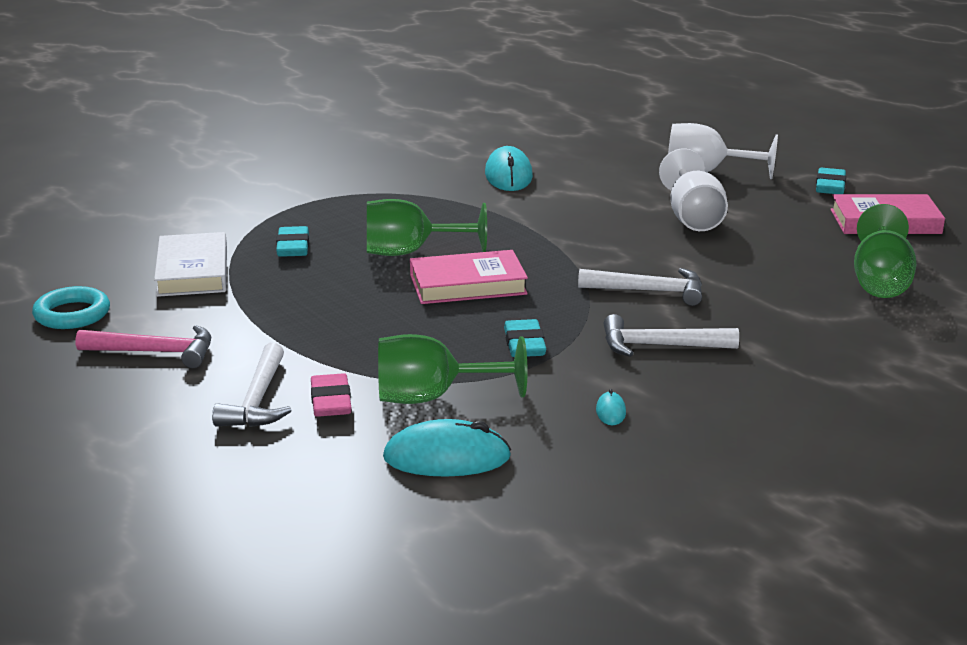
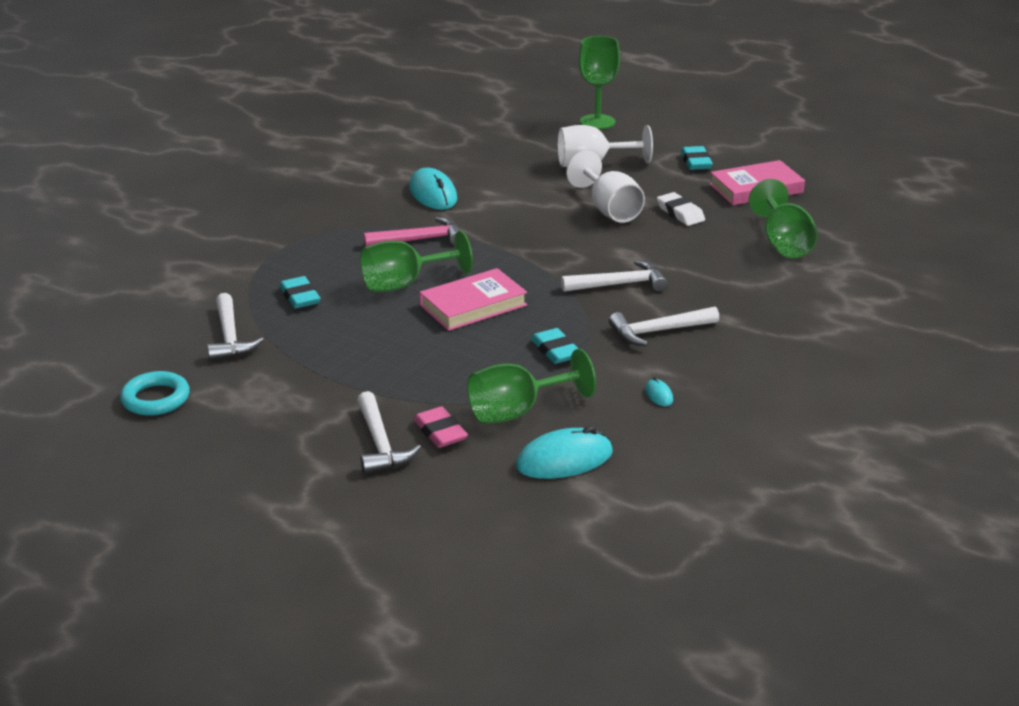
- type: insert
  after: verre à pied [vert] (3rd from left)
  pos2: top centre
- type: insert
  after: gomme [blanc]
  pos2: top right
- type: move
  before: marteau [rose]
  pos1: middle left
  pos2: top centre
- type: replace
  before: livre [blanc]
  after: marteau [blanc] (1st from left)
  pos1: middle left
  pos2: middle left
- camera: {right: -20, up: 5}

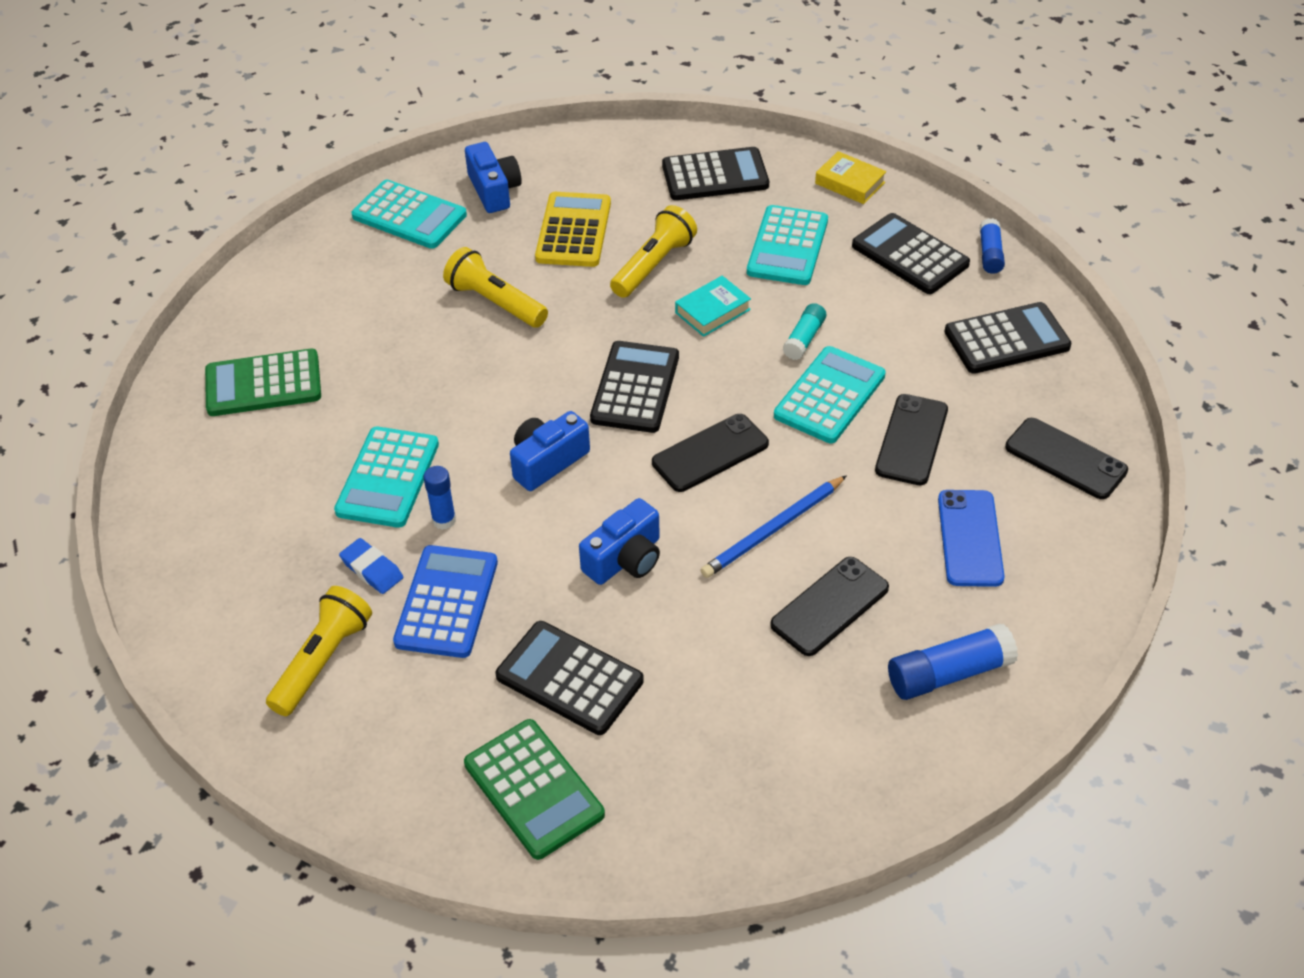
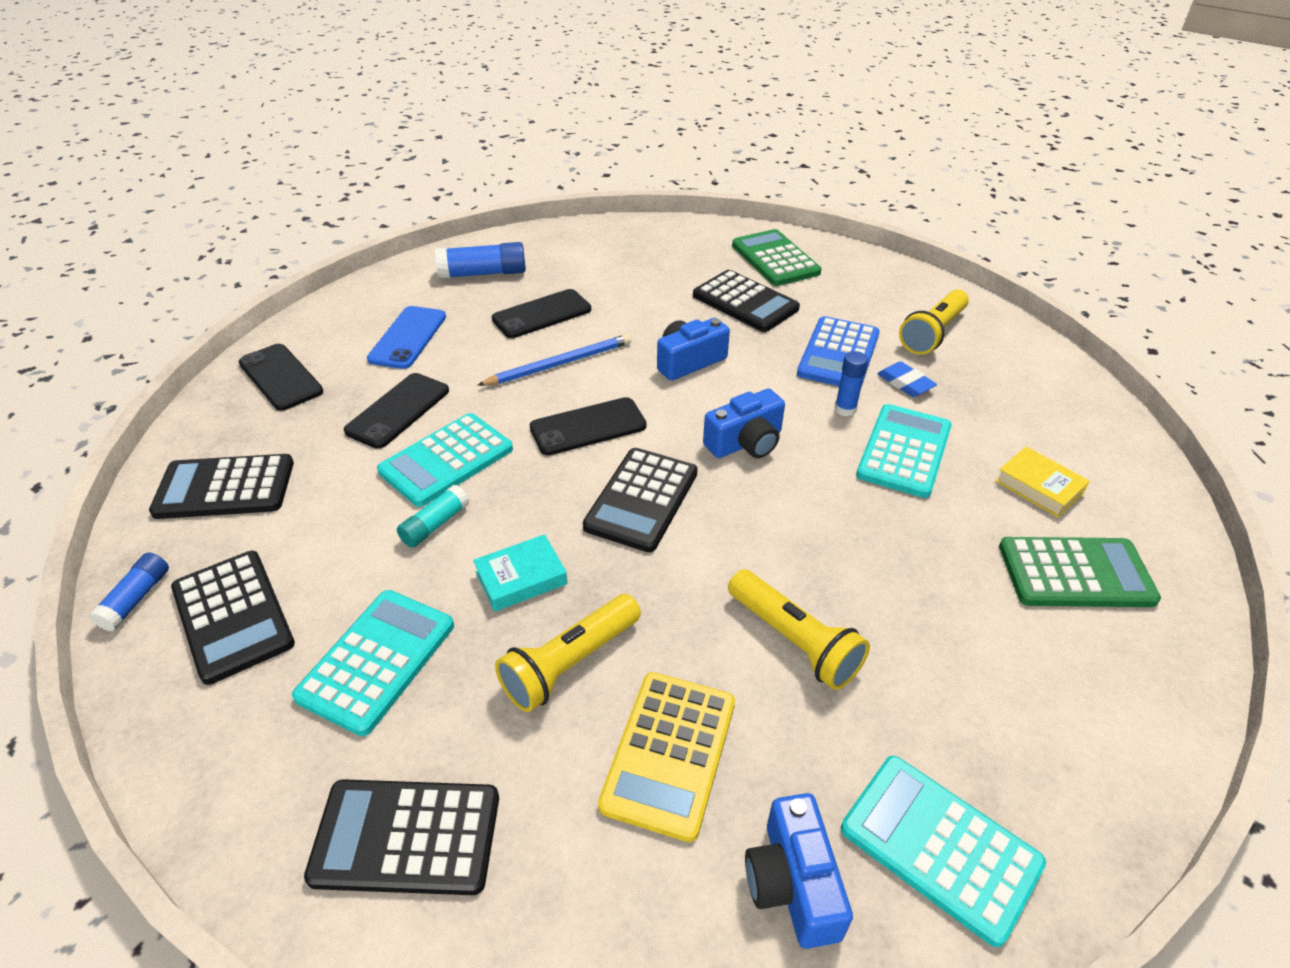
- type: move
  before: livre [jaune]
  pos1: top centre
  pos2: middle right
- camera: {right: -170, up: -5}

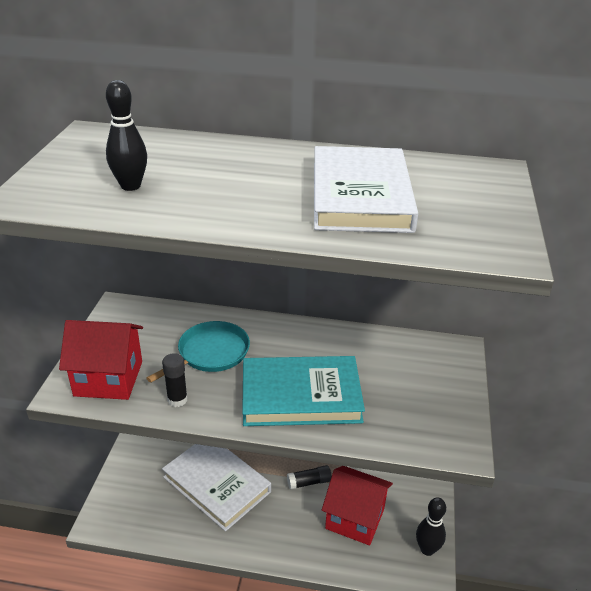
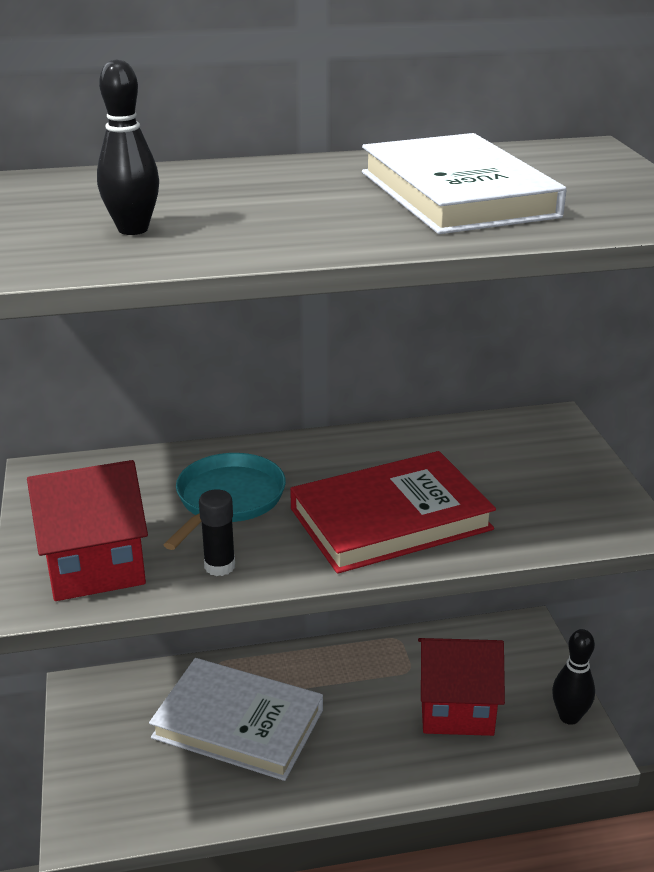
- type: delete
  before: bâton de colle [noir] (2nd from left)
  pos1: bottom centre
- type: recolor
  before: livre [turquoise]
  after: livre [rouge]
  pos1: centre
  pos2: centre
- camera: {right: -20, up: -5}

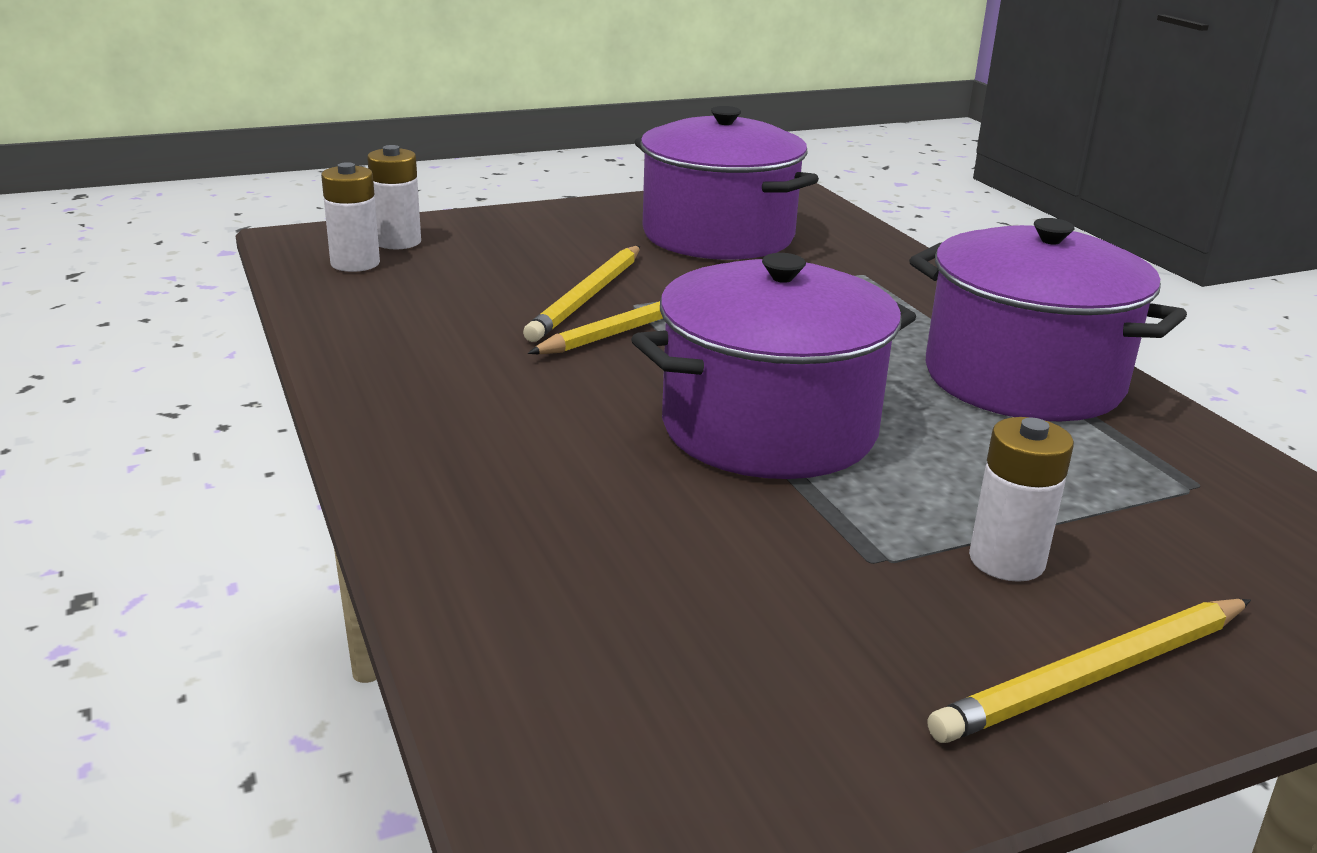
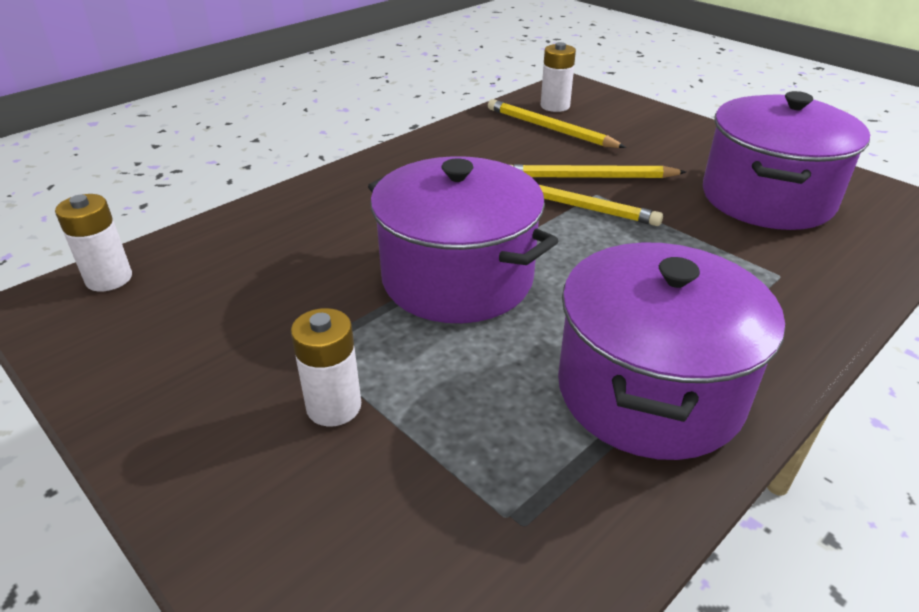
- type: move
  before: pile [blanc] (2nd from left in the first image)
  after: pile [blanc] (1st from left)
  pos1: top left
  pos2: middle left
- type: move
  before: crayon [jaune] (3rd from left in the first image)
  after: crayon [jaune] (1st from left)
  pos1: bottom right
  pos2: top centre
- camera: {right: 70, up: 10}

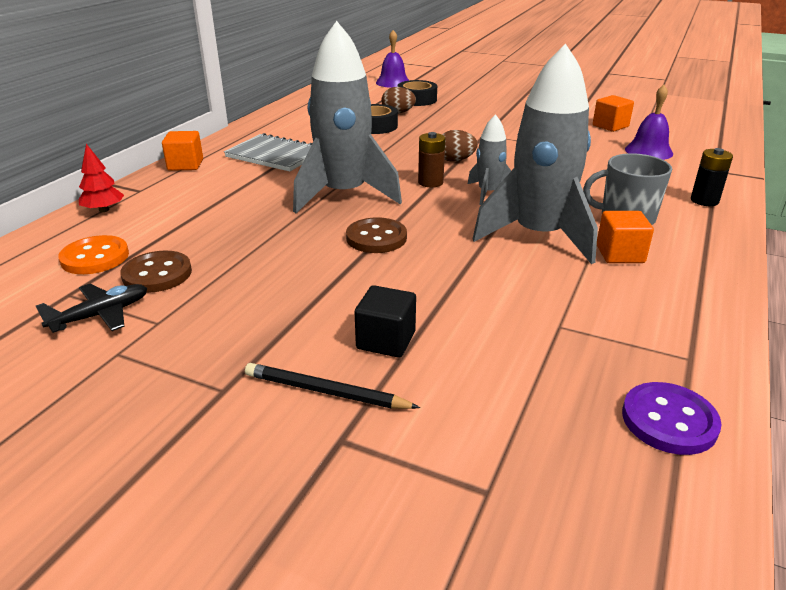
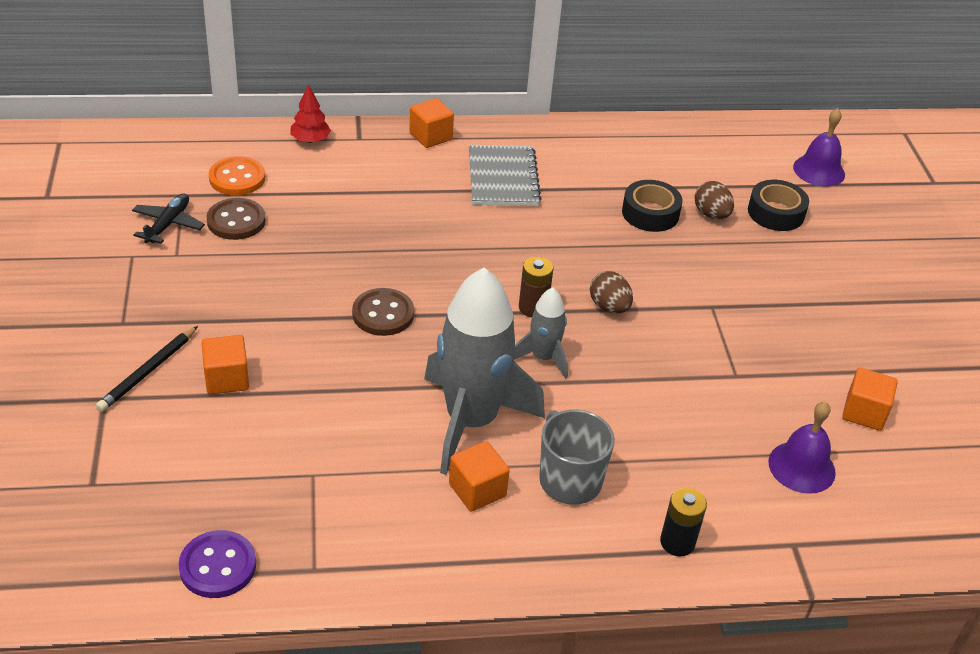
- type: delete
  before: fusée [gris] (1st from left)
  pos1: top centre
- type: recolor
  before: cube [noir]
  after: cube [orange] (1st from left)
  pos1: centre
  pos2: middle left
- type: rotate
  before: avion [noir]
  pos1: middle left
  pos2: middle left
  turn: -90
- type: rotate
  before: crayon [noir]
  pos1: centre
  pos2: middle left
  turn: -135
- camera: {right: 55, up: 10}

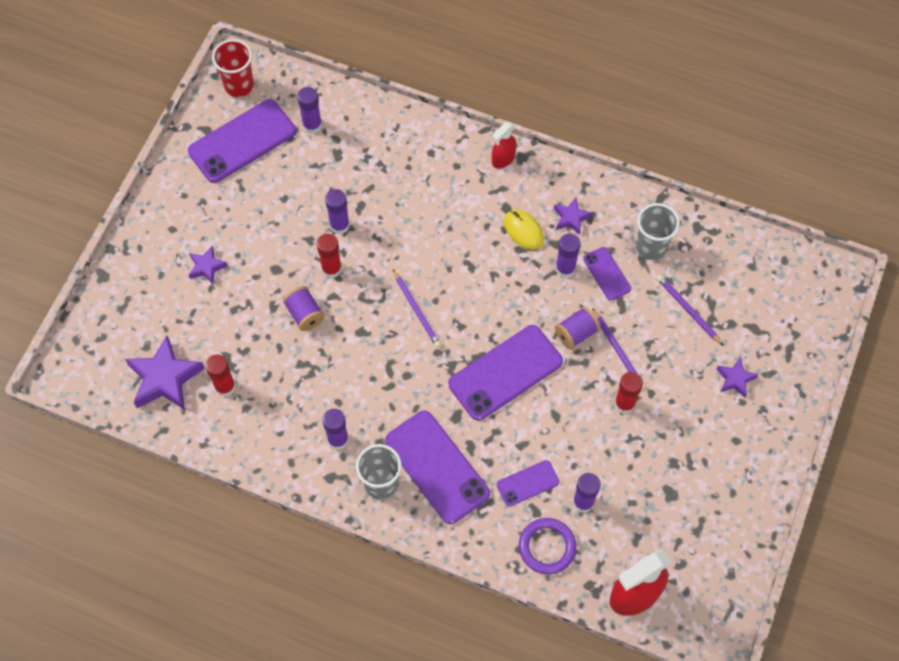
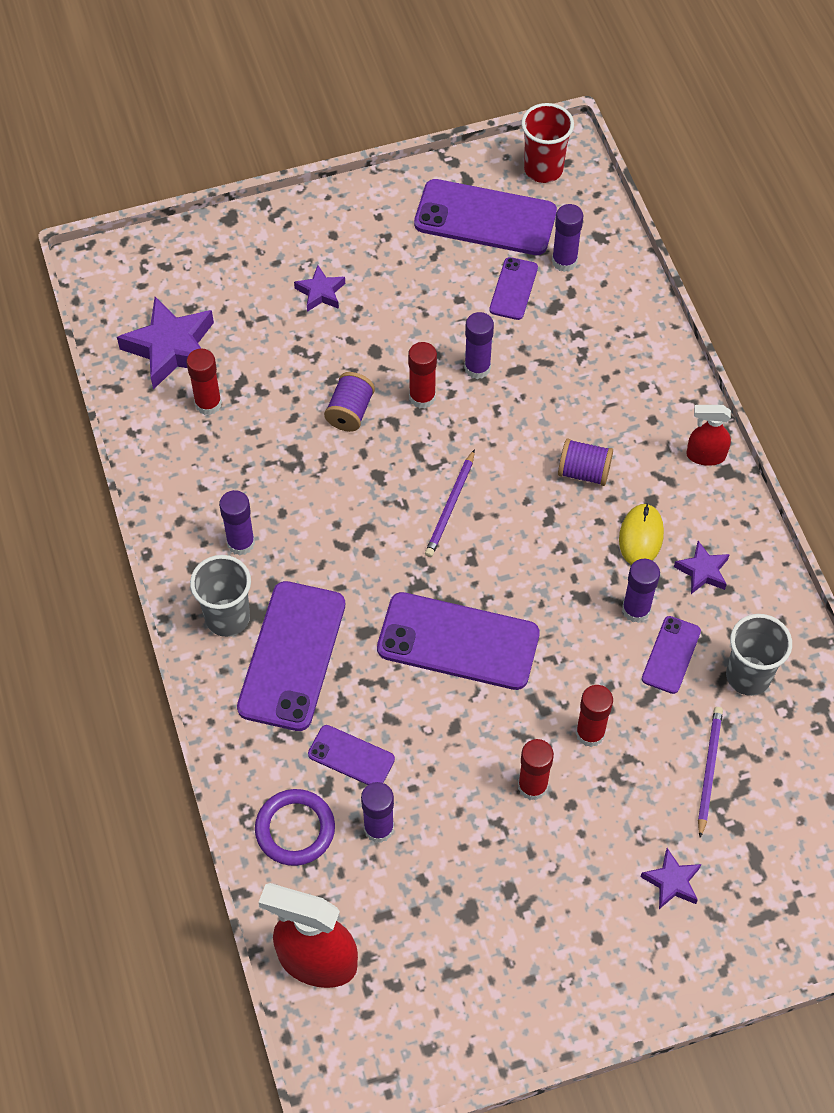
- type: insert
  after: téléphone [violet] (5th from left)
  pos2: top centre
- type: move
  before: bobine [violet] (2nd from left)
  pos1: centre
  pos2: middle right
- type: replace
  before: crayon [violet] (2nd from left)
  after: bâton de colle [rouge] (4th from left)
  pos1: middle right
  pos2: middle right
- camera: {right: 50, up: -5}

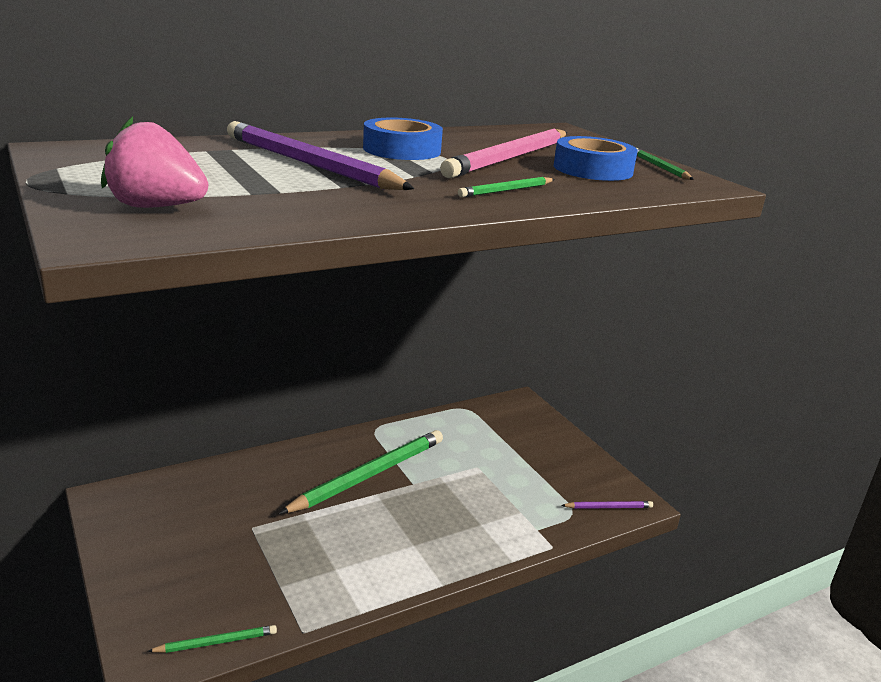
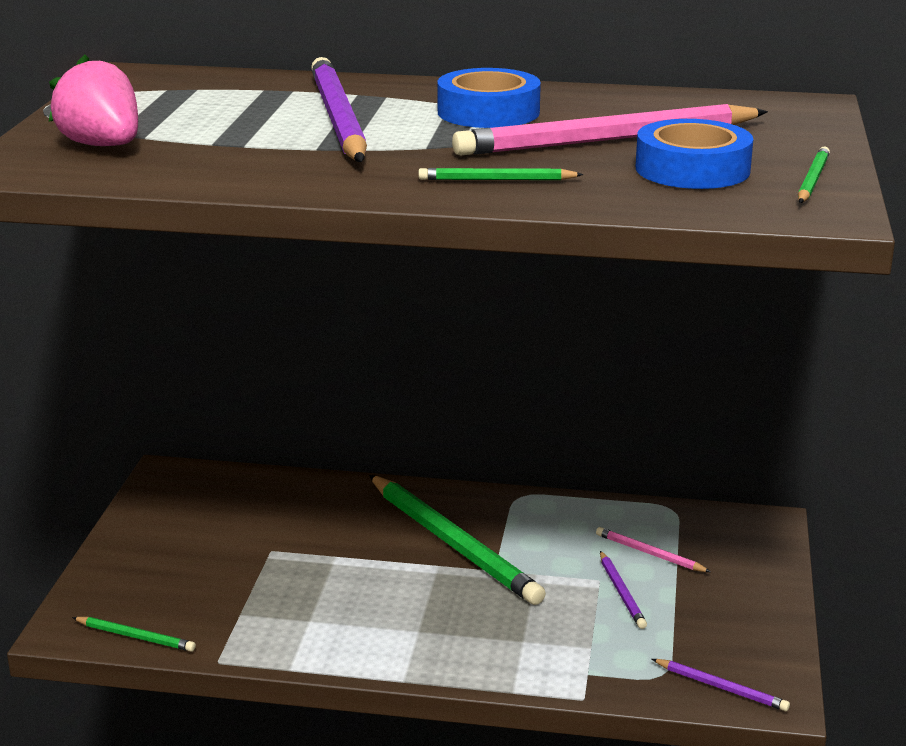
- type: insert
  after: crayon [rose] (2nd from left)
  pos2: bottom right
- type: insert
  after: crayon [violet] (2nd from left)
  pos2: bottom right
- type: rotate
  before: crayon [vert] (2nd from left)
  pos1: bottom centre
  pos2: bottom centre
  turn: 60
- camera: {right: 40, up: 0}

